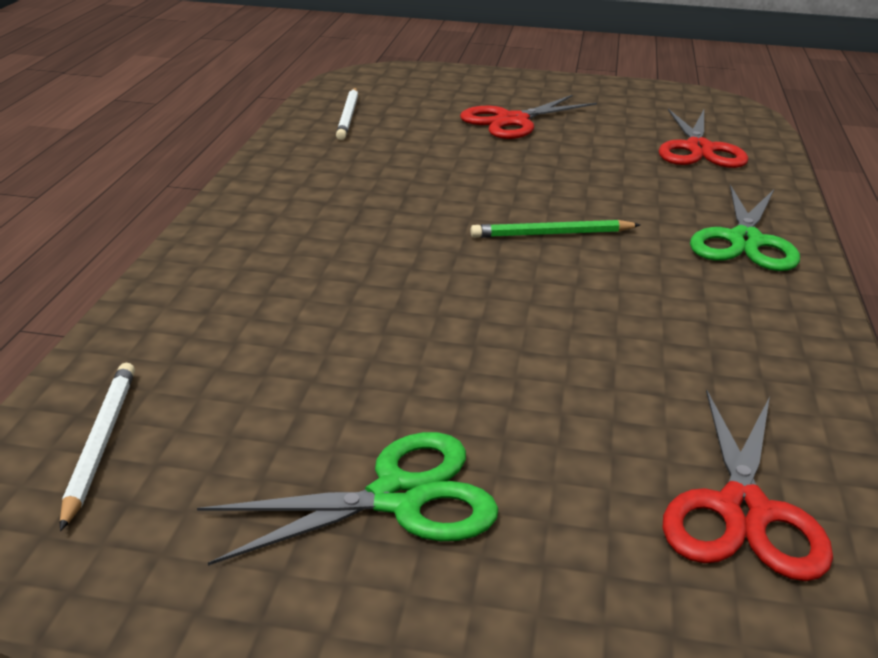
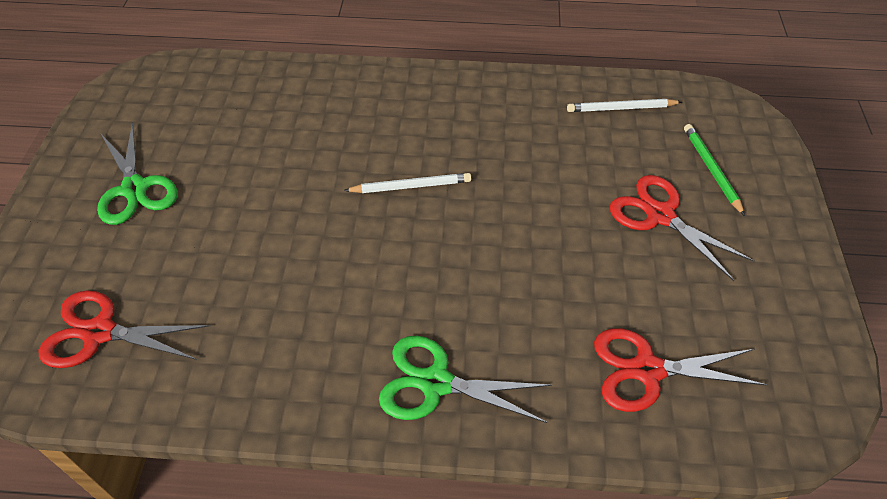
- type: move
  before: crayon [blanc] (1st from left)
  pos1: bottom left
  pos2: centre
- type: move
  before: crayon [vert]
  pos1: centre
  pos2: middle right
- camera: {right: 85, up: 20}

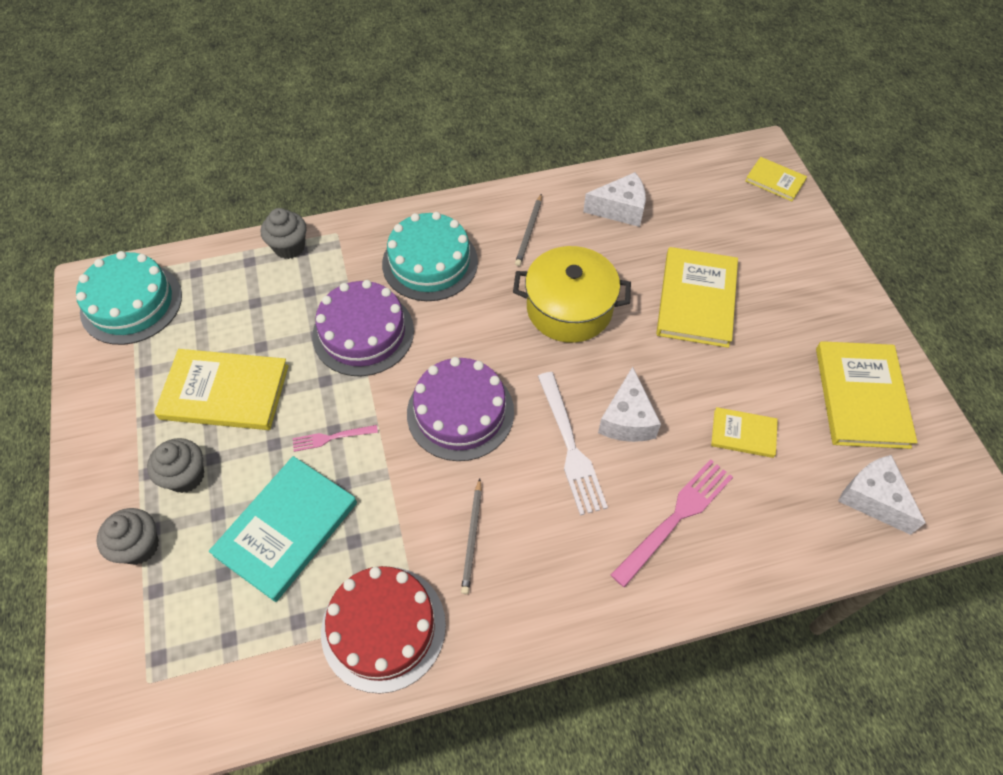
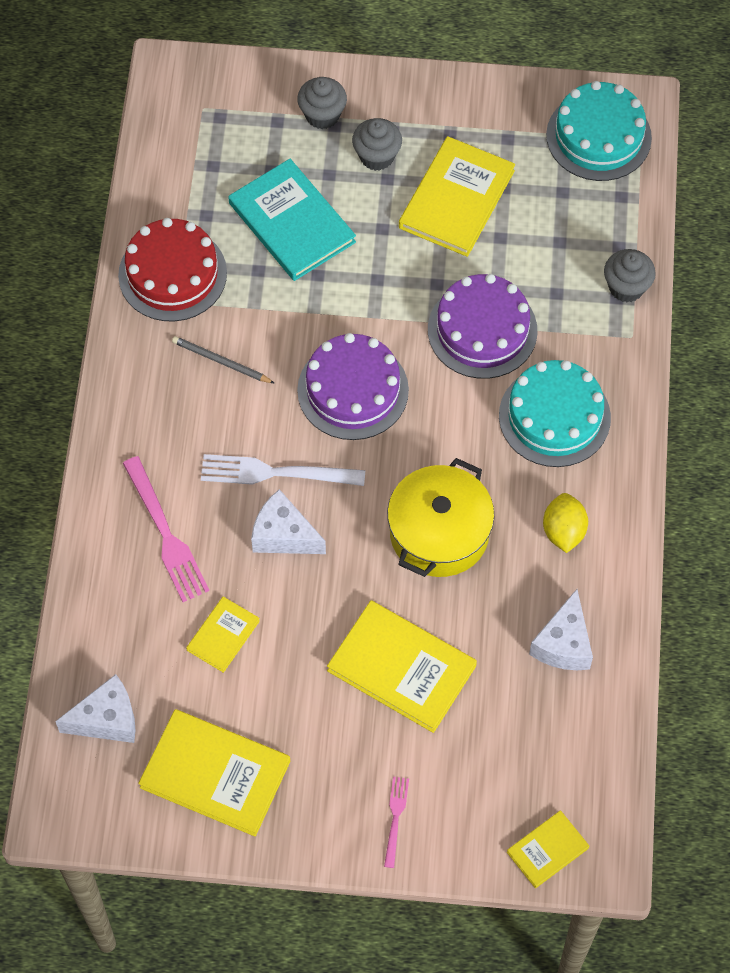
- type: move
  before: fourchette [rose] (1st from left in the first image)
  after: fourchette [rose] (2nd from left)
  pos1: centre
  pos2: bottom centre
- type: replace
  before: crayon [gris] (2nd from left)
  after: citron [jaune]
  pos1: top centre
  pos2: middle right
- camera: {right: 110, up: 5}

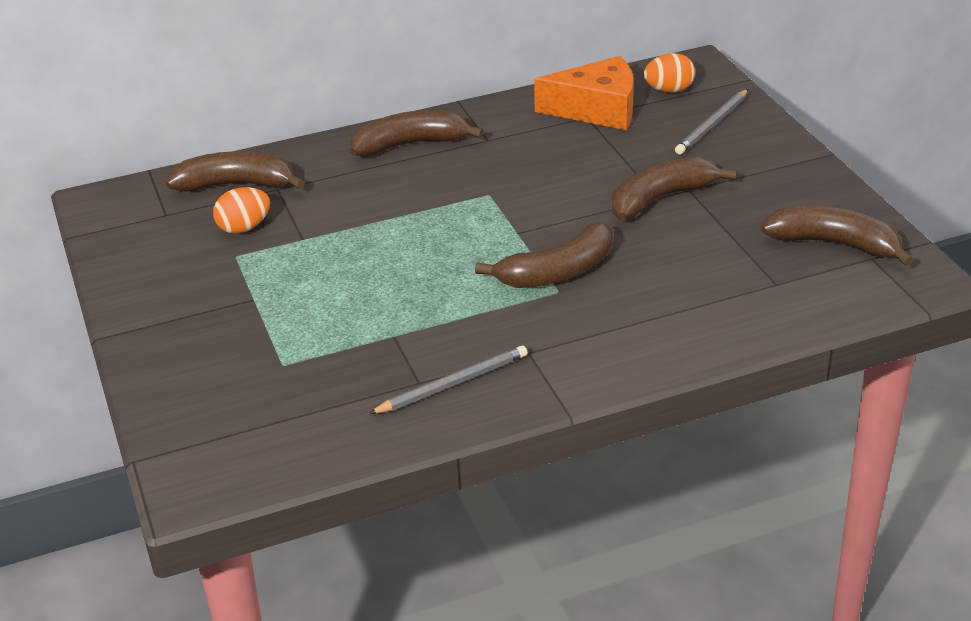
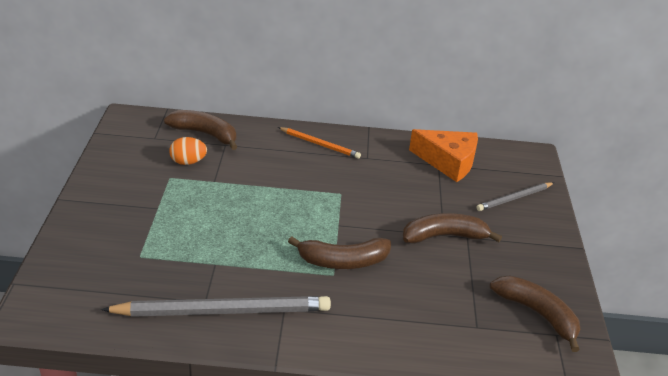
- type: delete
  before: œuf [orange] (2nd from left)
  pos1: top right
- type: replace
  before: banane [marron] (2nd from left)
  after: crayon [orange]
  pos1: top centre
  pos2: centre
- type: resize
  before: crayon [gris] (1st from left)
  pos1: centre
  pos2: bottom left
  scale: 1.85
- camera: {right: 20, up: 0}

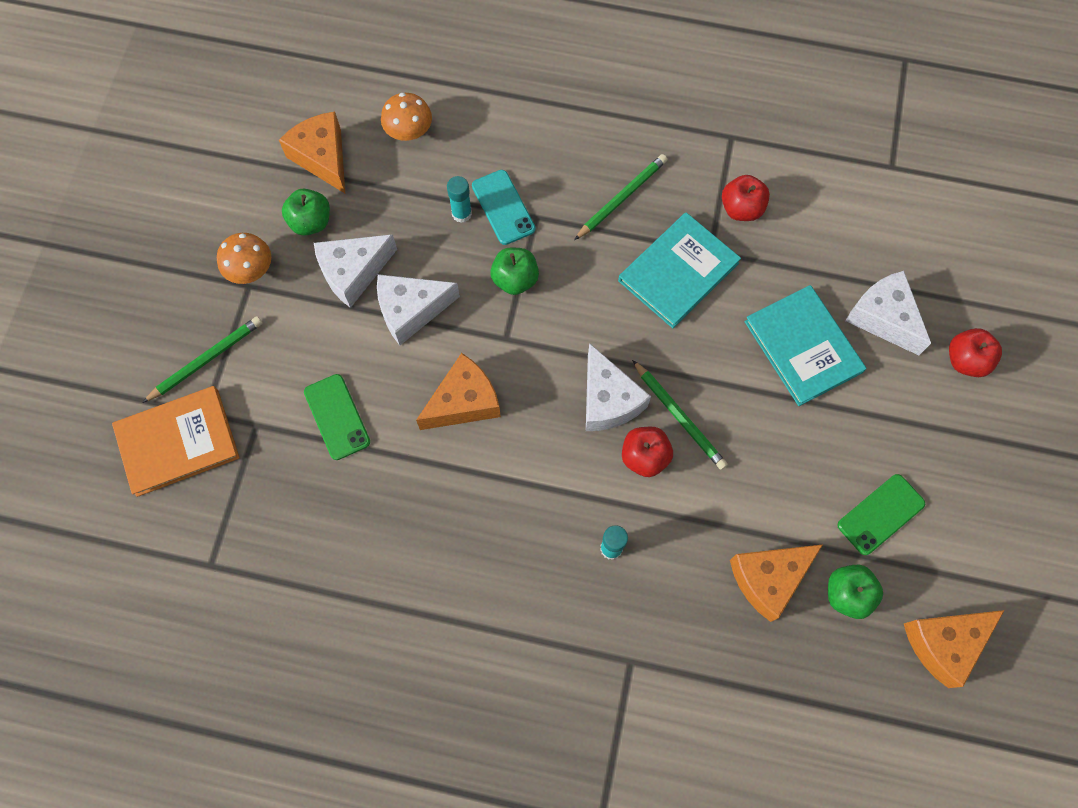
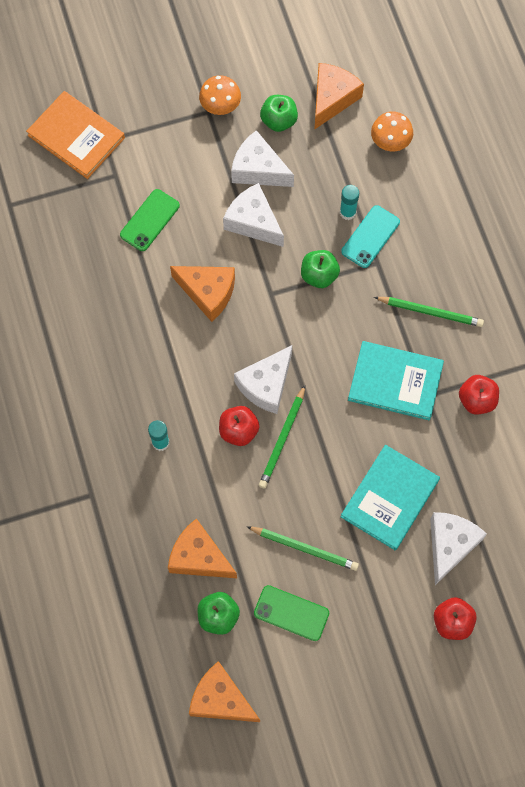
- type: move
  before: crayon [vert] (1st from left in the first image)
  after: crayon [vert] (2nd from left)
  pos1: middle left
  pos2: bottom centre
- camera: {right: 60, up: 0}

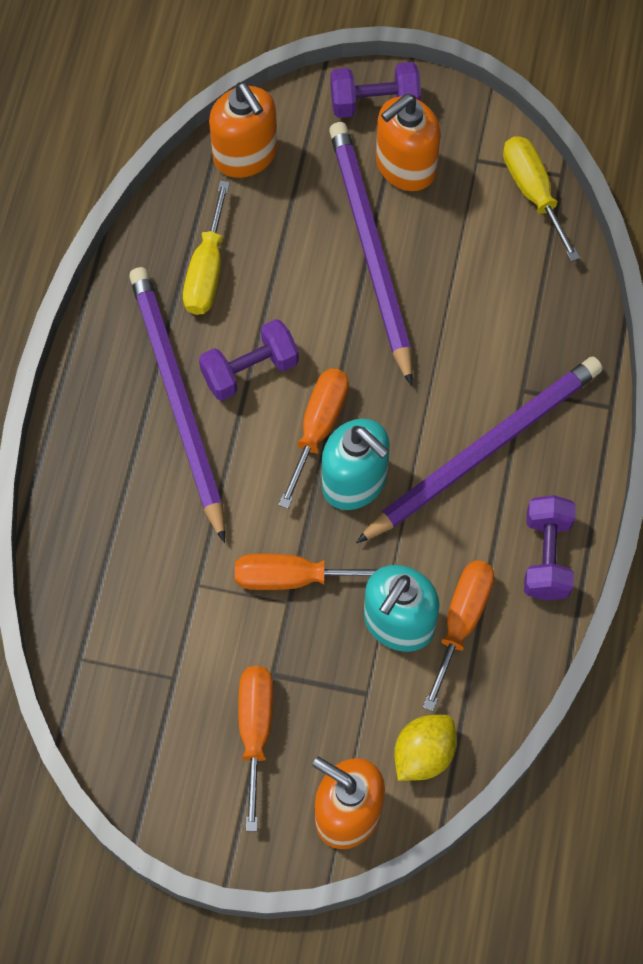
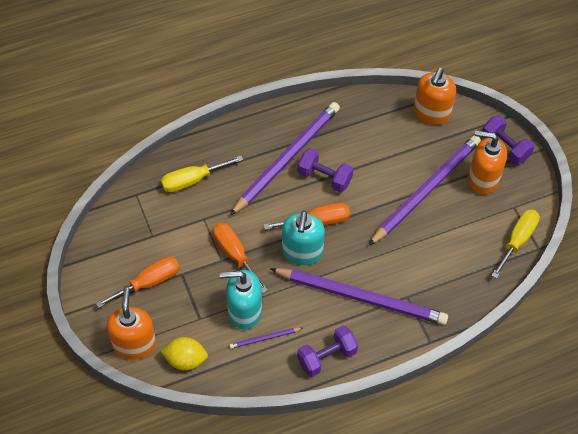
- type: move
  before: tournevis [jaune] (1st from left)
  pos1: top left
  pos2: centre
- type: replace
  before: tournevis [orange] (4th from left)
  after: crayon [violet] (1st from left)
  pos1: middle right
  pos2: bottom centre
- camera: {right: 55, up: -10}

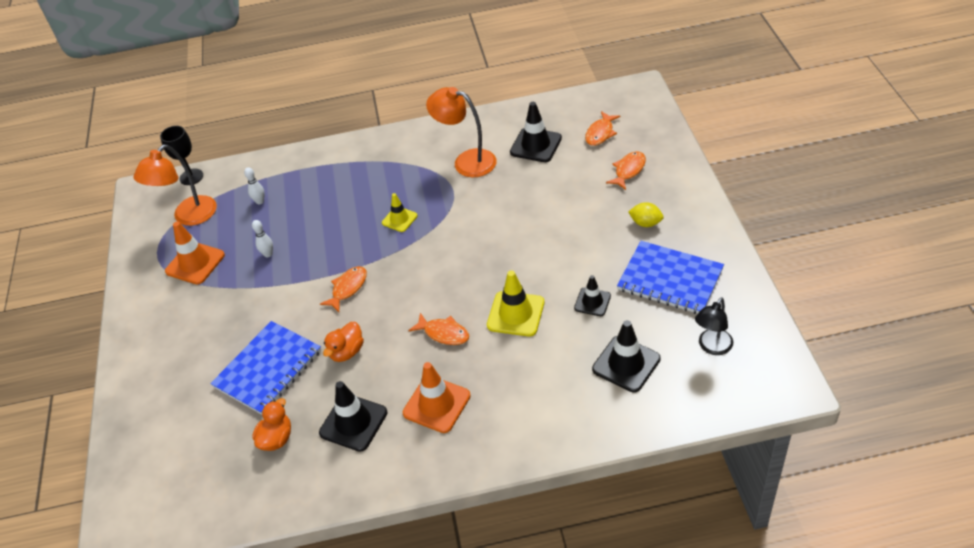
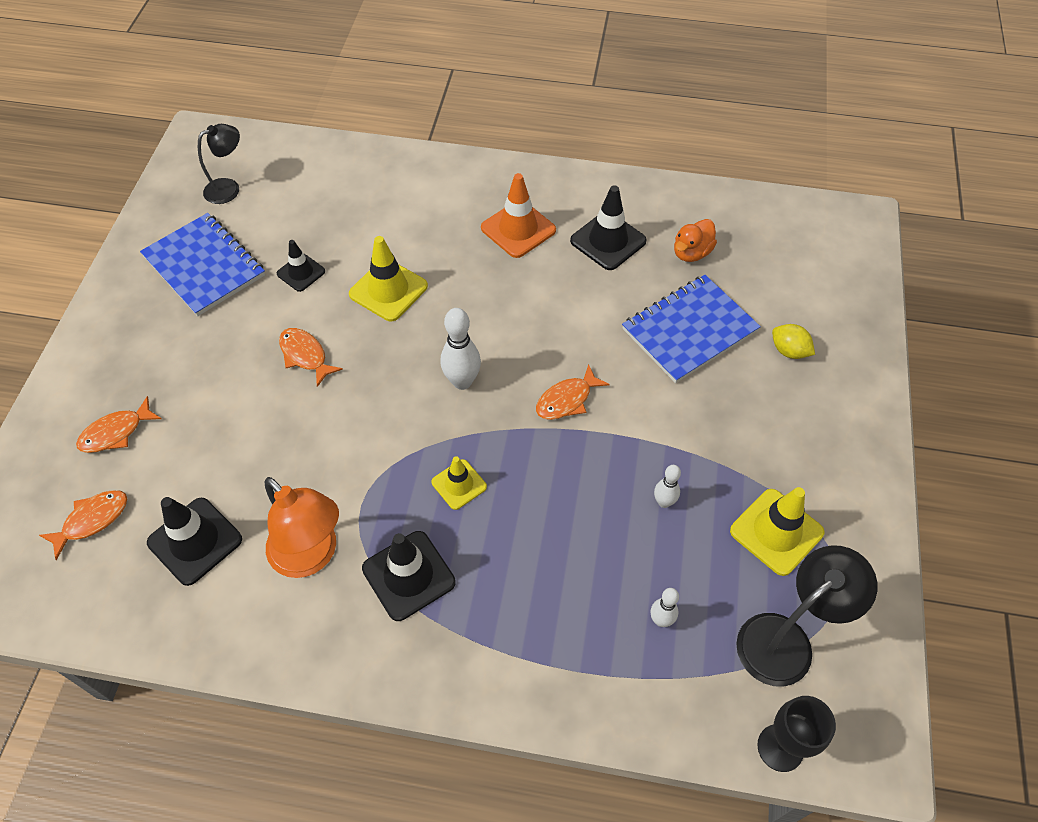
- type: delete
  before: canard [orange] (2nd from left)
  pos1: centre
- type: insert
  after: quille [blanc] (1st from left)
  pos2: centre
- type: move
  before: poisson [orange] (2nd from left in the first image)
  after: poisson [orange] (3rd from left)
  pos1: centre
  pos2: middle left
- type: move
  before: cône de chantier [noir] (4th from left in the first image)
  after: cône de chantier [noir] (3rd from left)
  pos1: centre
  pos2: bottom centre
- type: move
  before: citron [jaune]
  pos1: centre
  pos2: middle right
- type: recolor
  before: lampe [orange] (1st from left)
  after: lampe [noir] (2nd from left)
  pos1: middle left
  pos2: bottom right
- type: recolor
  before: cône de chantier [orange] (1st from left)
  after: cône de chantier [jaune] (3rd from left)
  pos1: middle left
  pos2: middle right
- camera: {right: -165, up: 10}

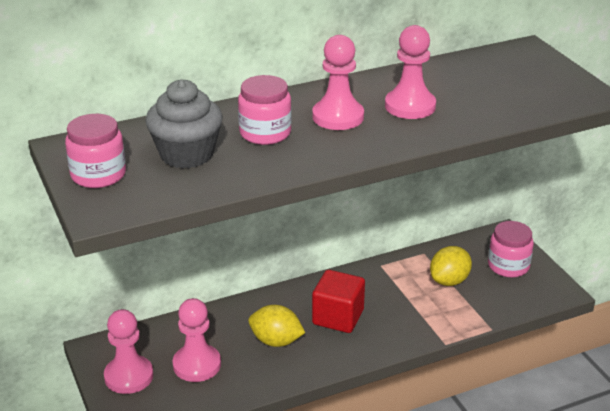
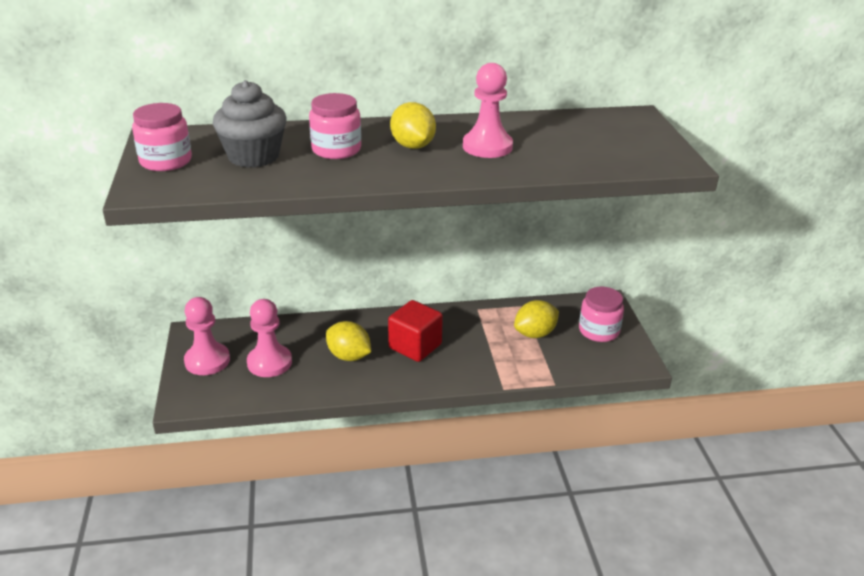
- type: replace
  before: pion [rose] (3rd from left)
  after: citron [jaune] (2nd from left)
  pos1: top centre
  pos2: top centre
- camera: {right: 15, up: 0}

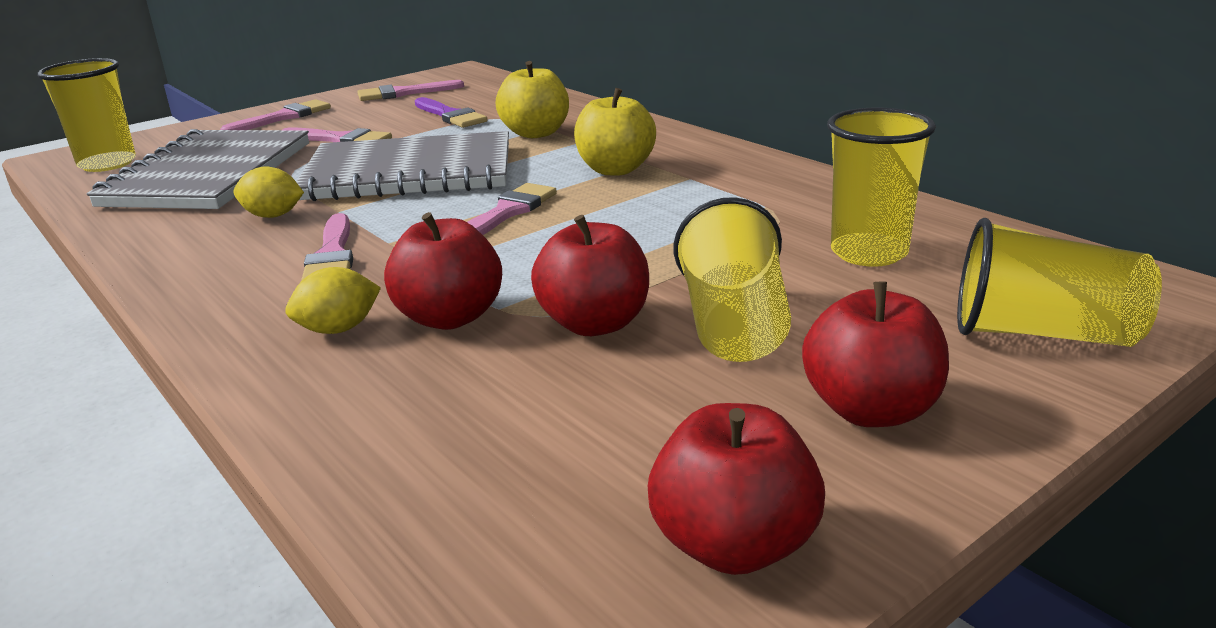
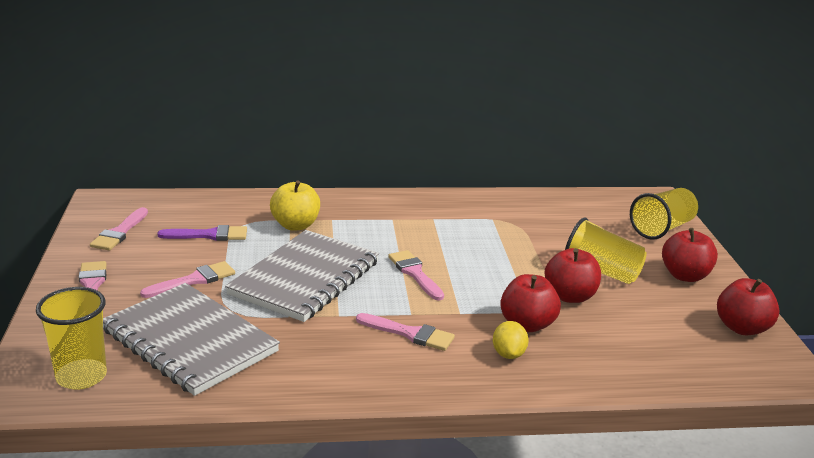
- type: delete
  before: citron [jaune] (1st from left)
  pos1: top left
- type: delete
  before: pomme [jaune] (2nd from left)
  pos1: top centre
- type: delete
  before: gobelet [jaune] (3rd from left)
  pos1: top right
- camera: {right: -60, up: 0}

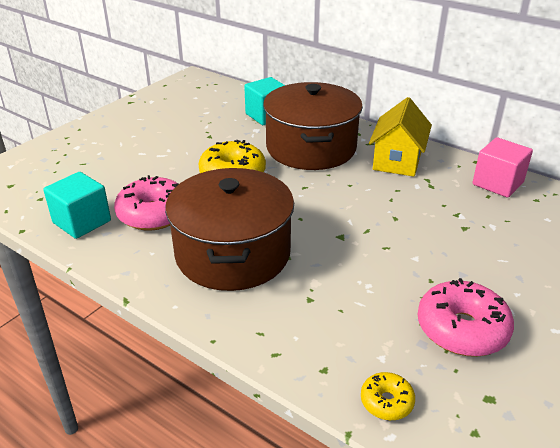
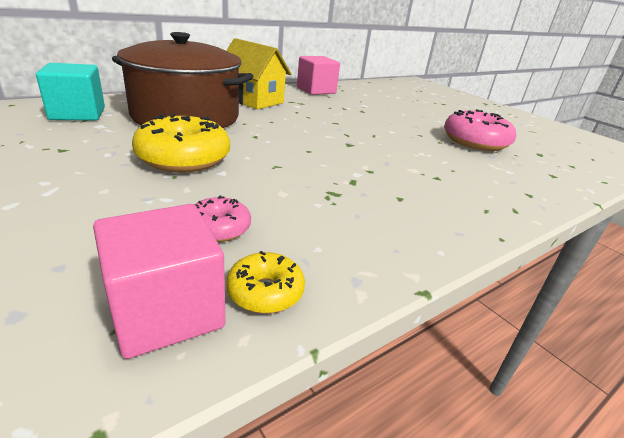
- type: delete
  before: marmite [marron] (1st from left)
  pos1: centre
- type: move
  before: beignet [jaune] (2nd from left)
  pos1: bottom right
  pos2: centre
- type: recolor
  before: cube [turquoise] (1st from left)
  after: cube [rose] (1st from left)
  pos1: middle left
  pos2: middle left
- type: resize
  before: beignet [rose] (1st from left)
  pos1: middle left
  pos2: centre
  scale: 0.52
- camera: {right: -75, up: -5}

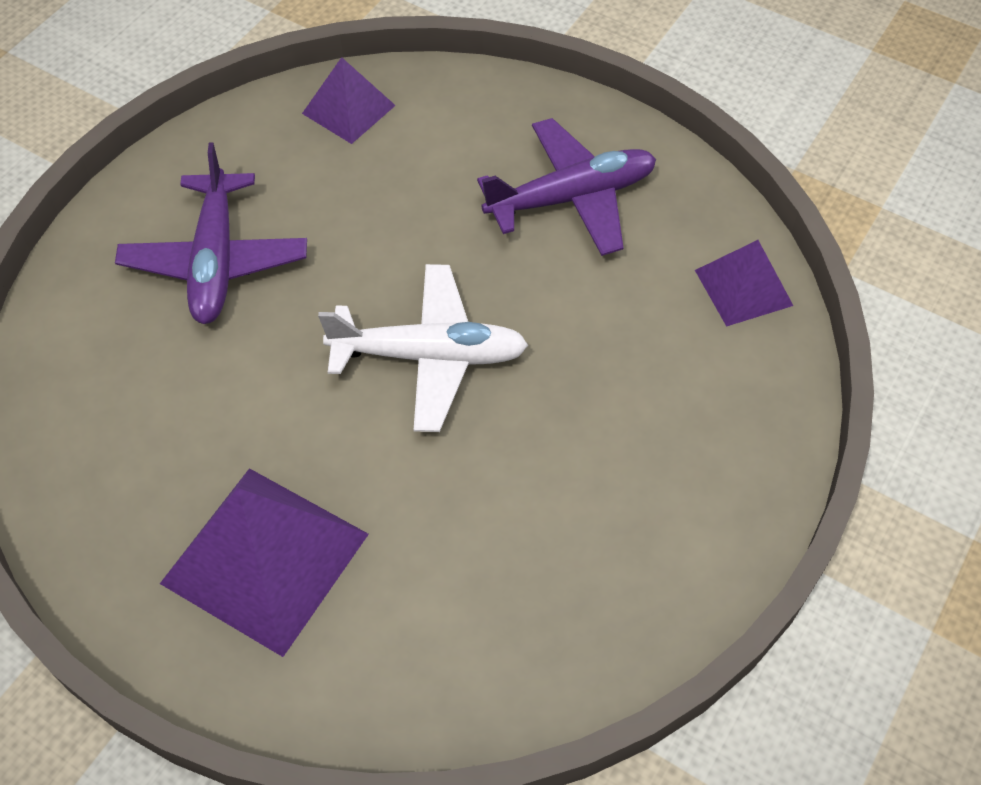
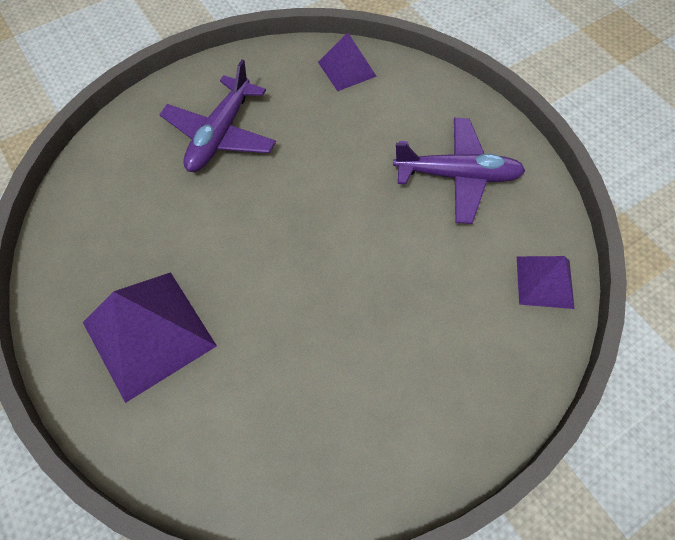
- type: delete
  before: avion [blanc]
  pos1: centre
- camera: {right: 25, up: 5}

